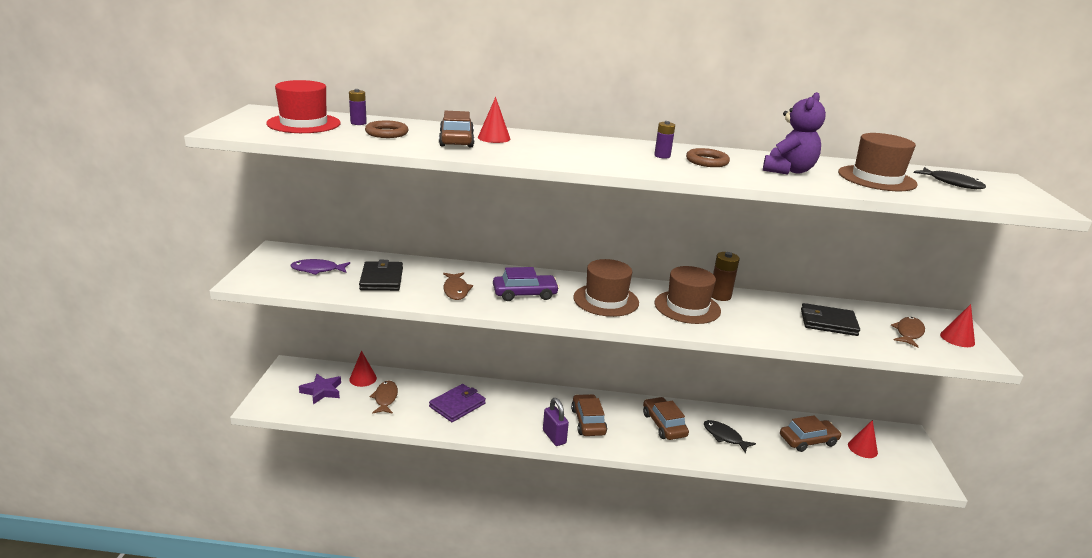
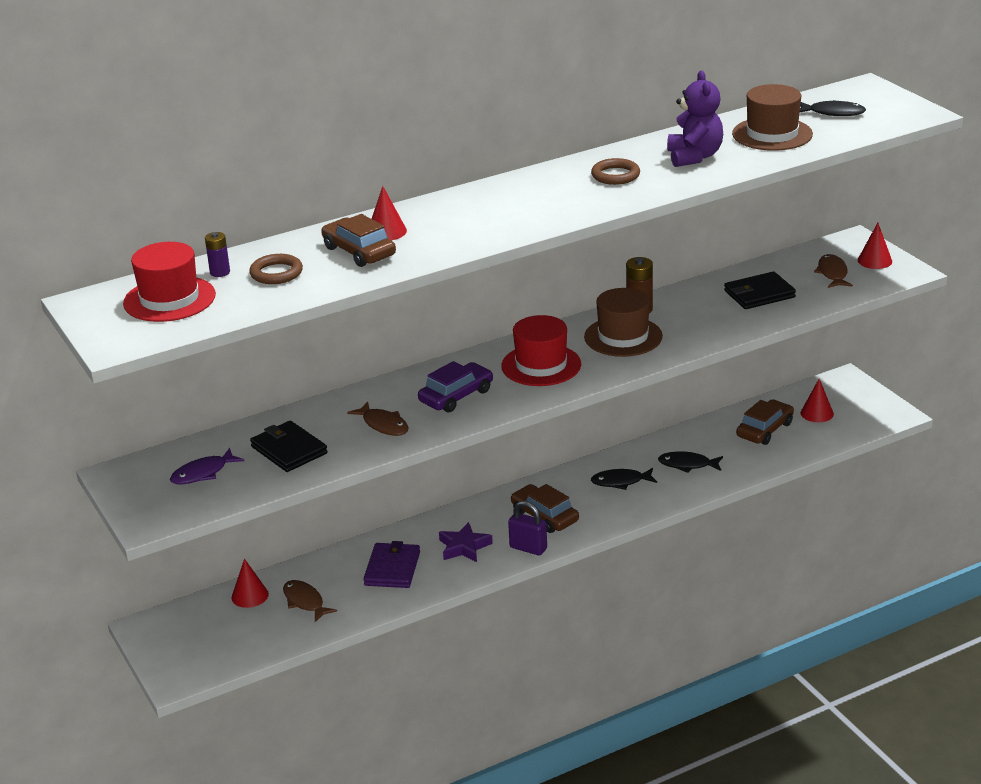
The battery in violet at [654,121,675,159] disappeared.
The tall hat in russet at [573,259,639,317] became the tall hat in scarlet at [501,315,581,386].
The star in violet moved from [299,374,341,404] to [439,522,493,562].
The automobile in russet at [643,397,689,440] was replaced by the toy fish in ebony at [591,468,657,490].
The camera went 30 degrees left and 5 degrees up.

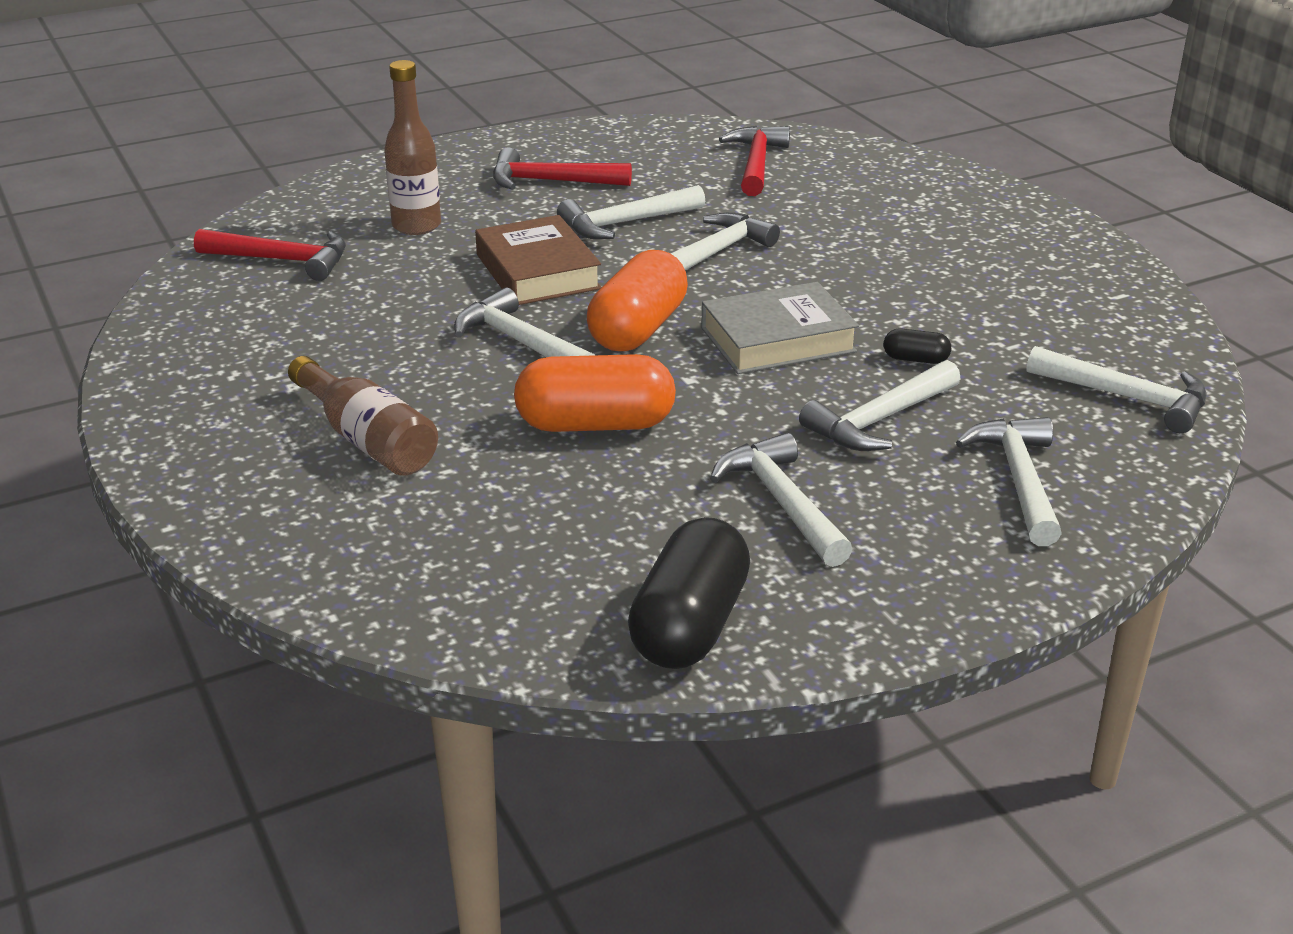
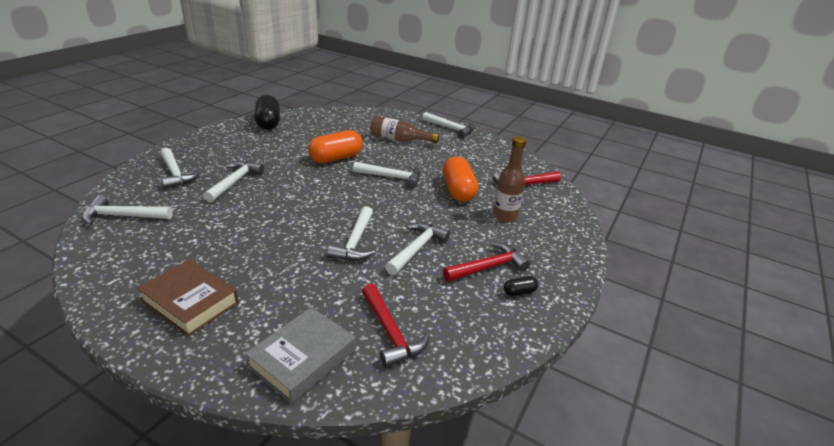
The book in russet moved from [475,215,601,305] to [137,259,239,336].
The capsule in bright orange moved from [587,250,688,351] to [443,157,478,202].
The book in gray moved from [701,282,859,374] to [245,307,355,404].
The capsule in ebony moved from [884,328,951,364] to [504,276,538,296].
The carpenter's hammer in snow-white moved from [710,433,853,567] to [422,112,475,138].
The camera went 145 degrees right and 0 degrees up.

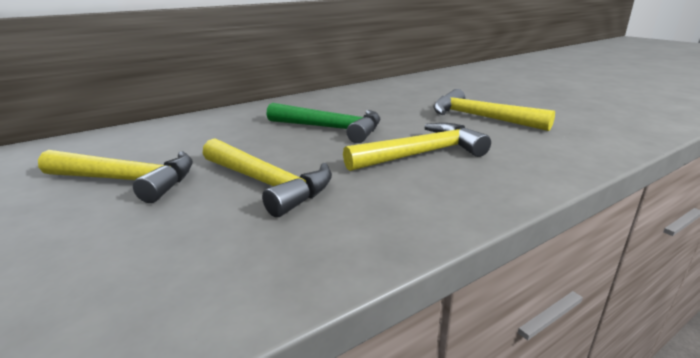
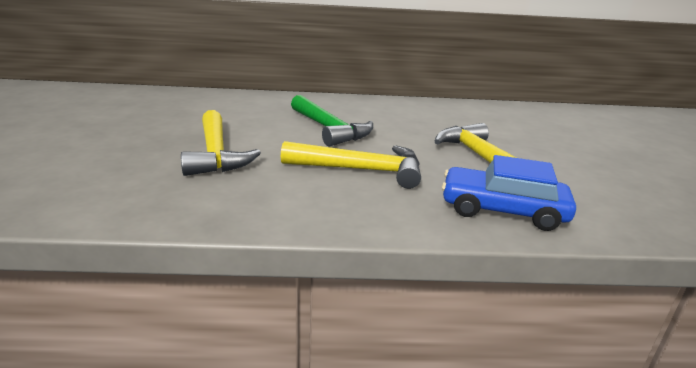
The carpenter's hammer in yellow at [38,150,193,203] disappeared.
The automobile in royal blue at [442,155,576,231] appeared.
The camera went 30 degrees right and 0 degrees up.

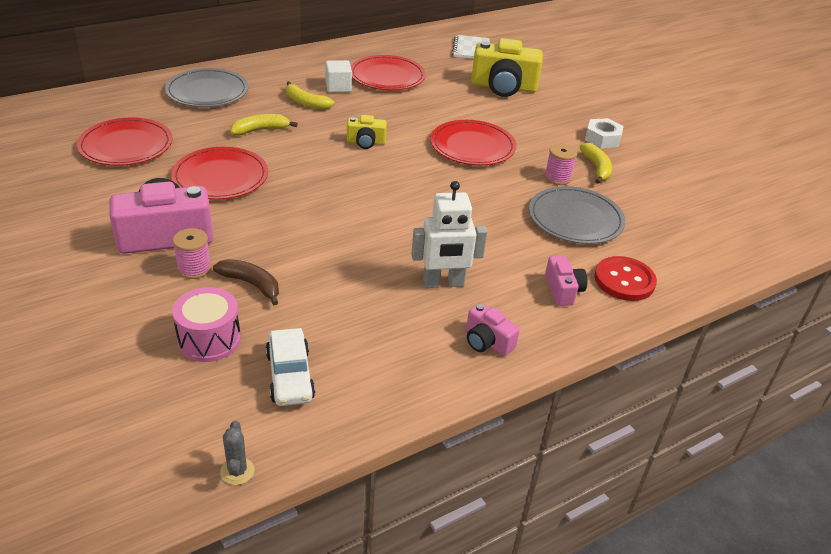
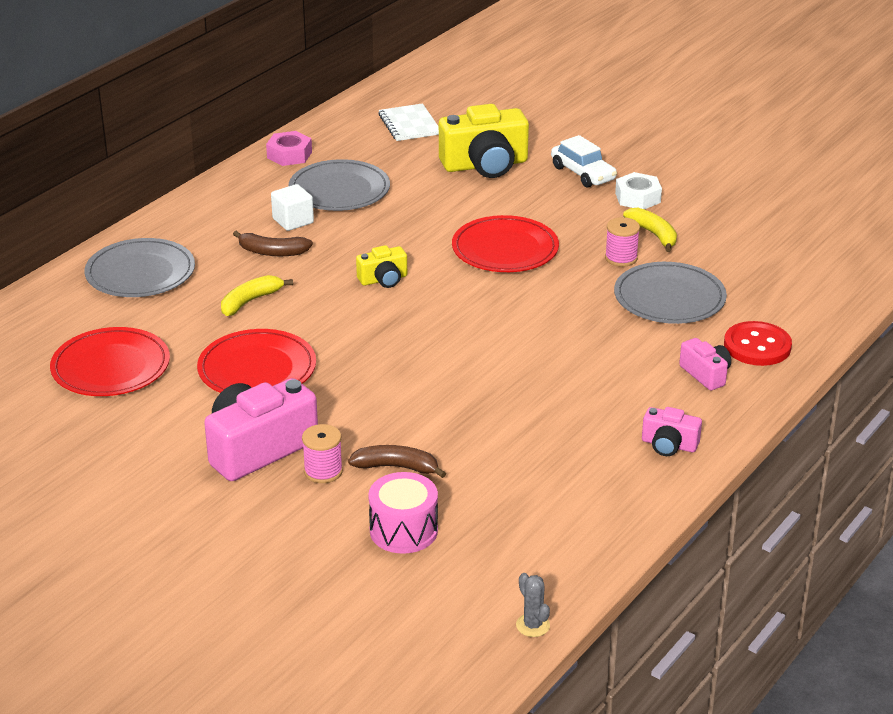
The plate in scarlet at [351,55,426,90] became the plate in gray at [288,159,390,211].
The banana in yellow at [286,81,334,110] became the banana in russet at [233,231,313,256].
The robot in snow-white at [411,181,487,288] disappeared.
The automobile in snow-white moved from [266,328,315,406] to [551,135,617,188].
The hex nut in rose-pink at [266,131,312,166] appeared.
The camera went 20 degrees left and 5 degrees down.

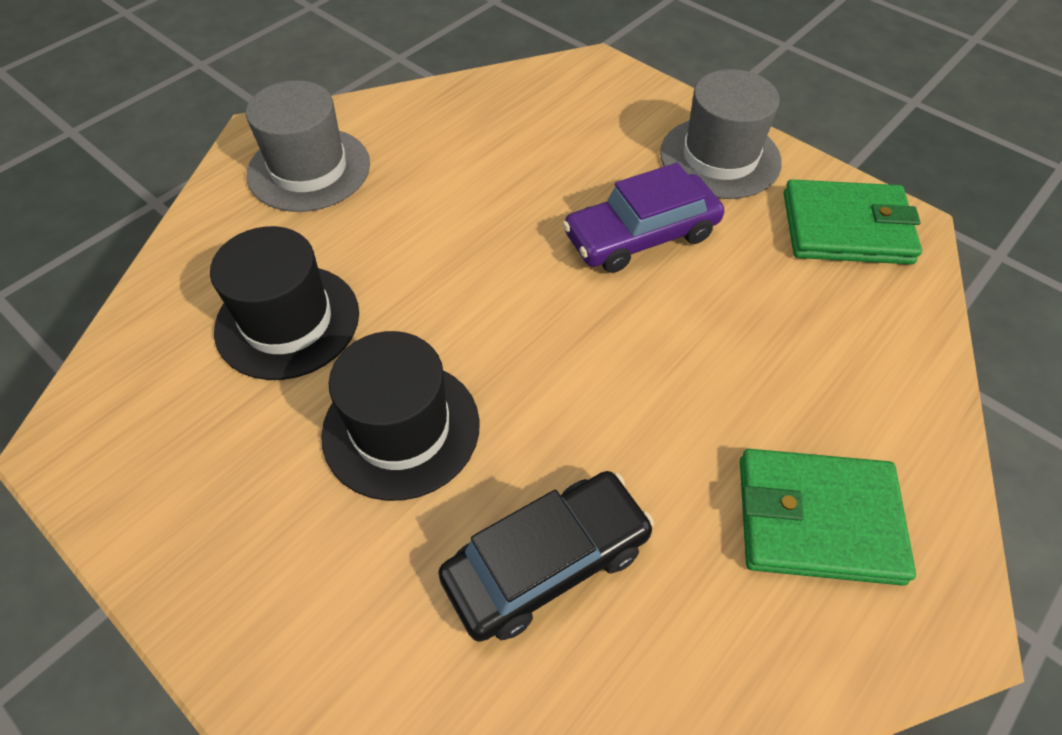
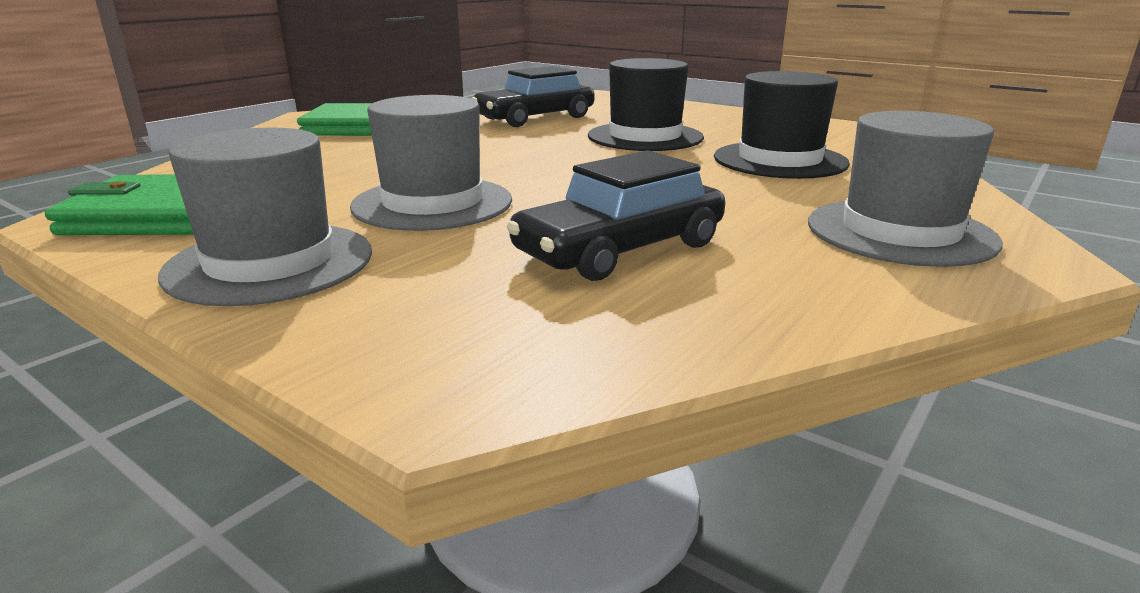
The automobile in violet at [563,163,724,273] was replaced by the tall hat in gray at [350,95,512,231].
The automobile in ebony at [507,150,725,281] appeared.
The camera went 175 degrees right and 30 degrees down.

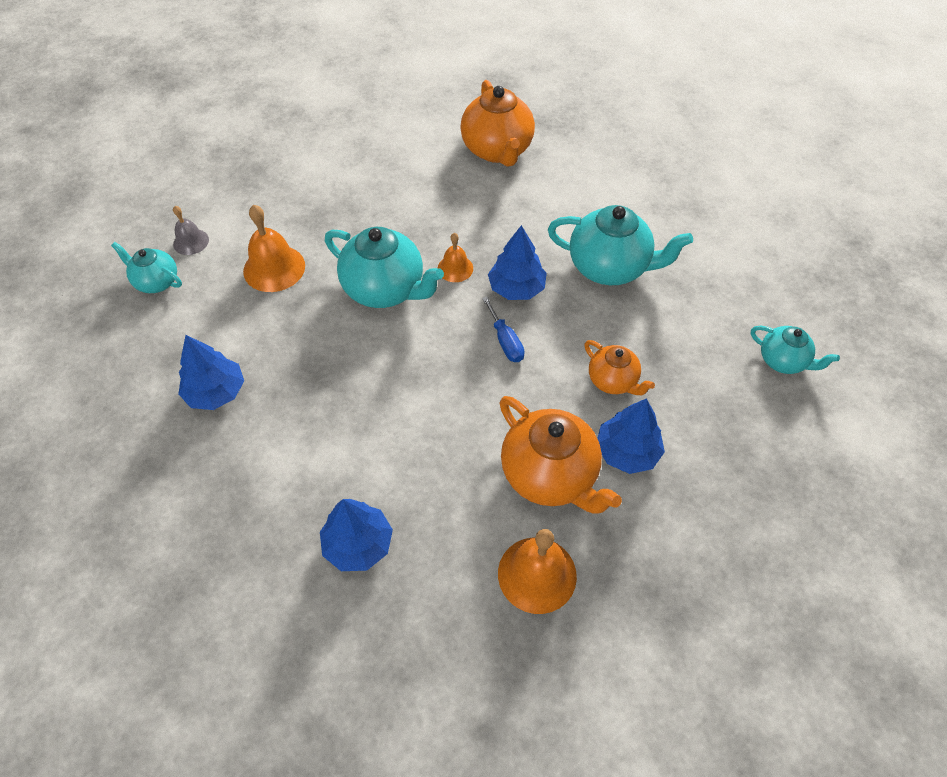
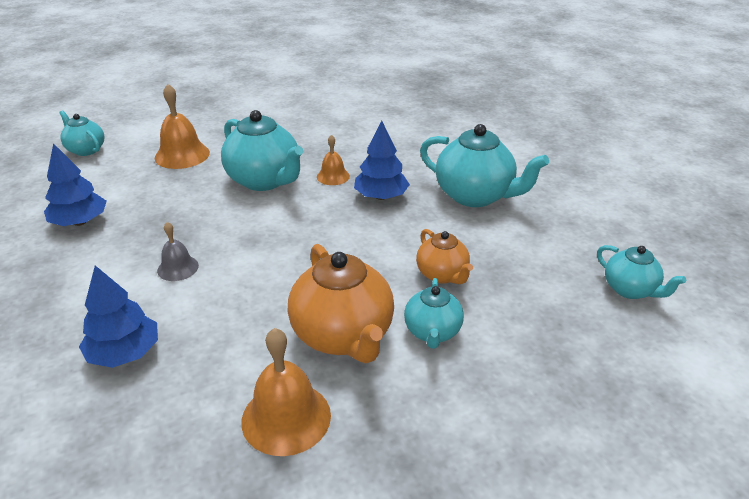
The china teapot in bright orange at [460,80,535,167] disappeared.
The hand bell in gray moved from [173,206,209,255] to [157,222,199,281].
The screwdriver in royal blue at [482,297,524,362] disappeared.
The fir tree in royal blue at [597,398,665,474] was replaced by the china teapot in aqua at [404,278,464,349].
The camera went 15 degrees right and 20 degrees down.

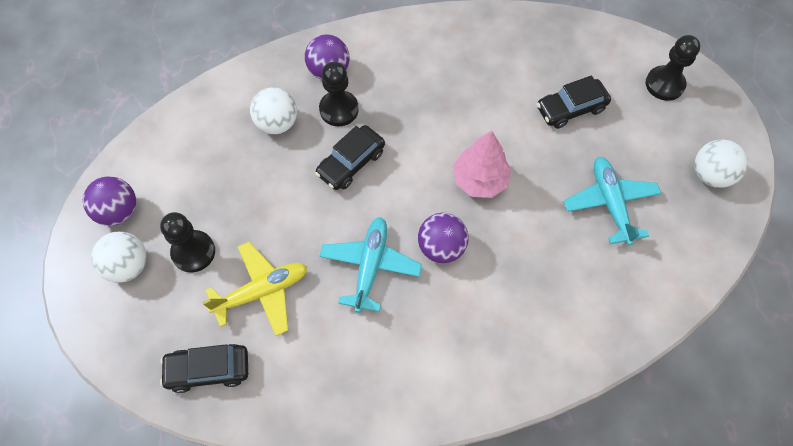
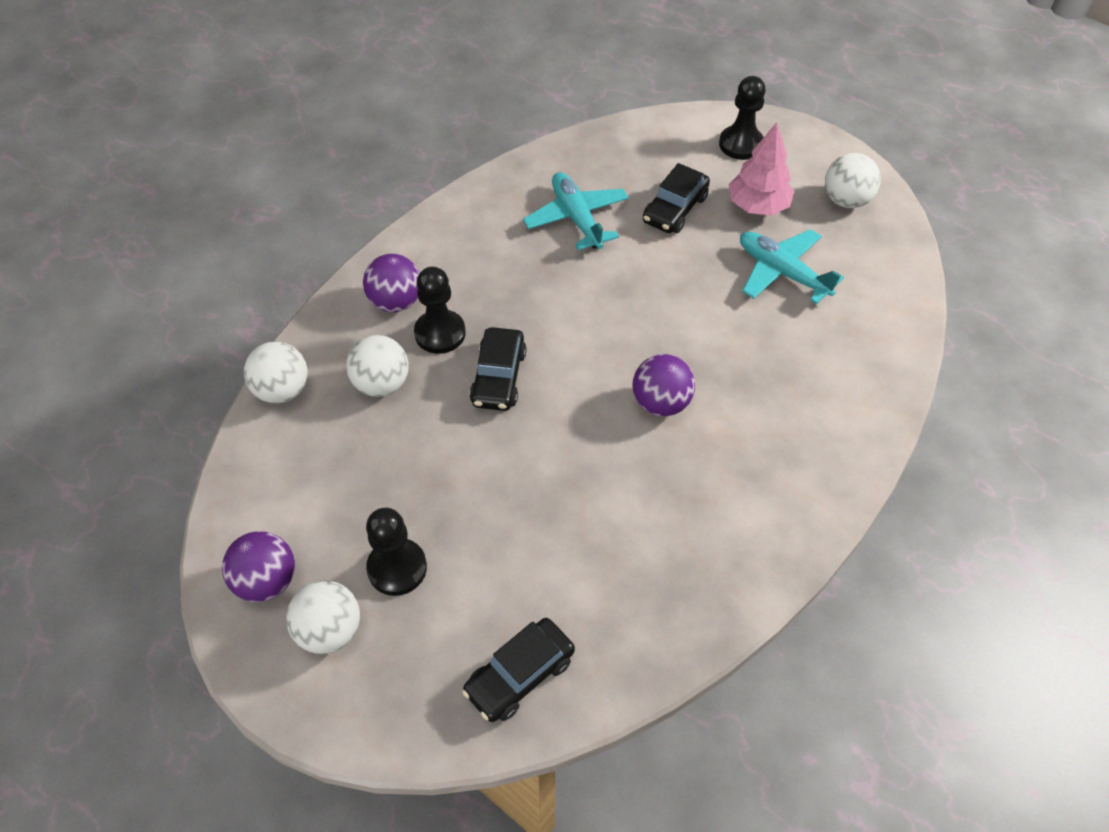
The fir tree in rose-pink moved from [453,131,511,198] to [729,122,794,215].
The aeroplane in aqua moved from [319,217,422,313] to [523,172,629,250].
The aeroplane in yellow at [202,242,307,336] disappeared.
The ball in snow-white at [244,342,308,403] appeared.
The camera went 35 degrees left and 10 degrees down.

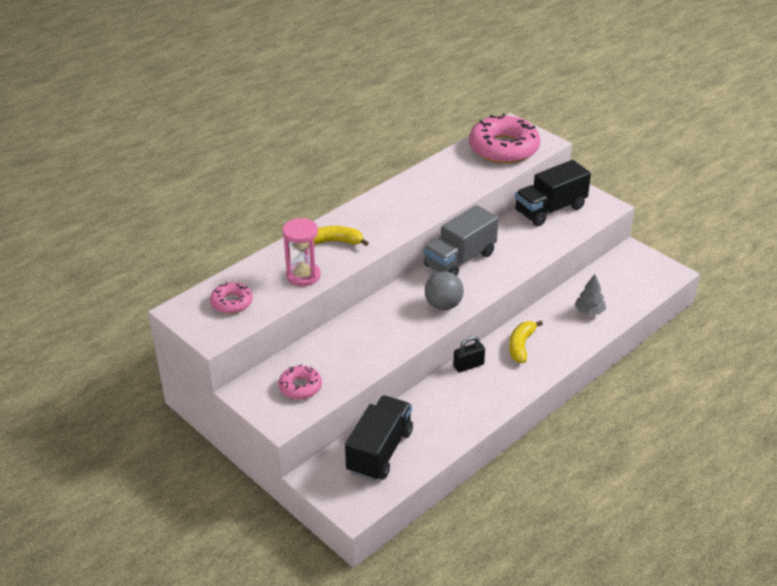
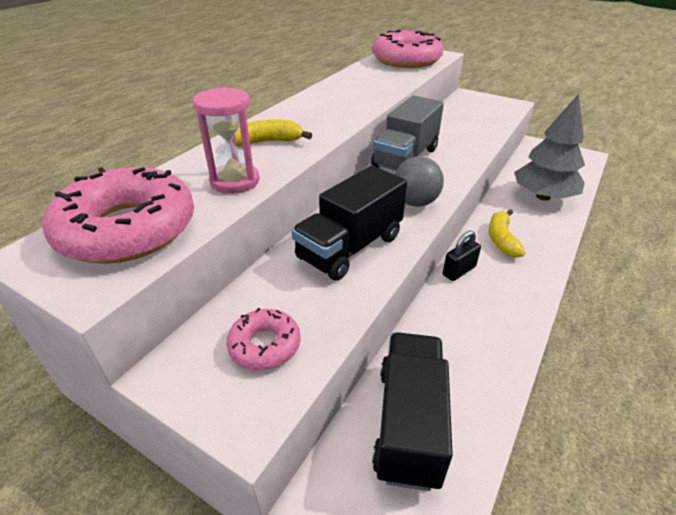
The lorry in ebony moved from [515,160,591,226] to [292,165,407,280].
The fir tree in gray at [575,274,606,315] changed to 1.98 times the size.
The donut in rose-pink at [210,282,253,314] changed to 1.99 times the size.
The camera went 15 degrees left and 0 degrees up.

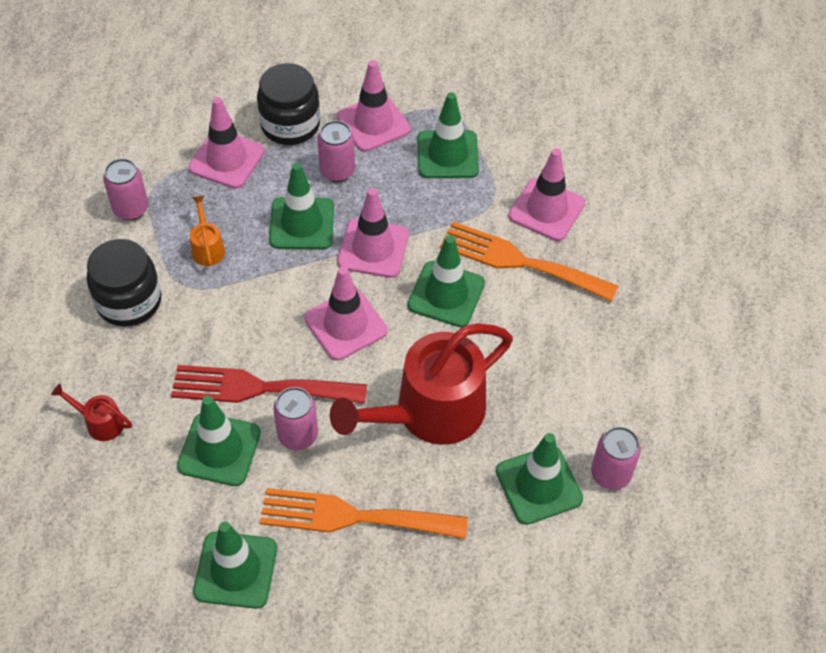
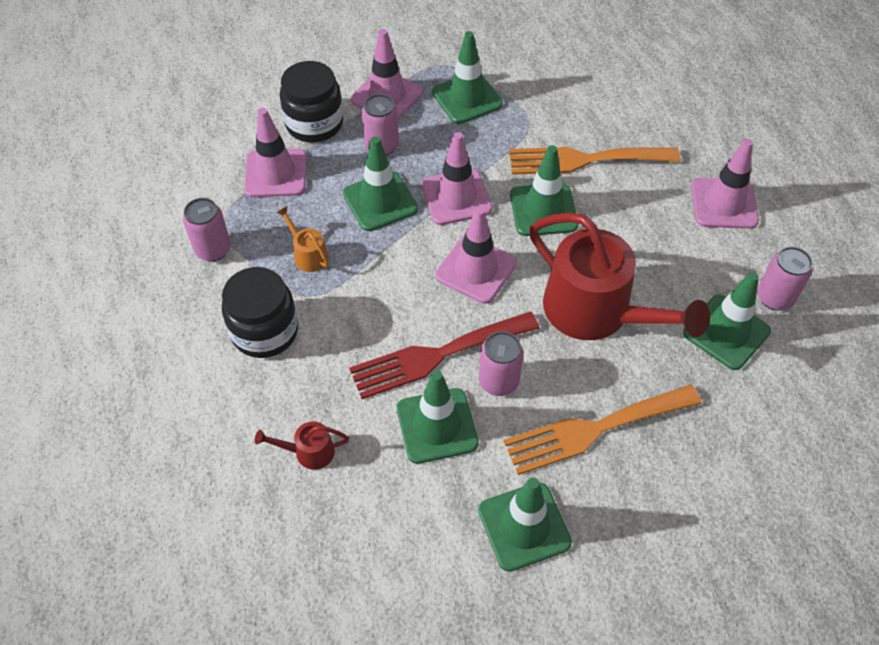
The safety cone in rose-pink moved from [508,148,585,241] to [691,139,759,229].
The watering pot in scarlet at [330,323,513,445] turned 75 degrees counterclockwise.
The camera went 25 degrees left and 0 degrees up.

